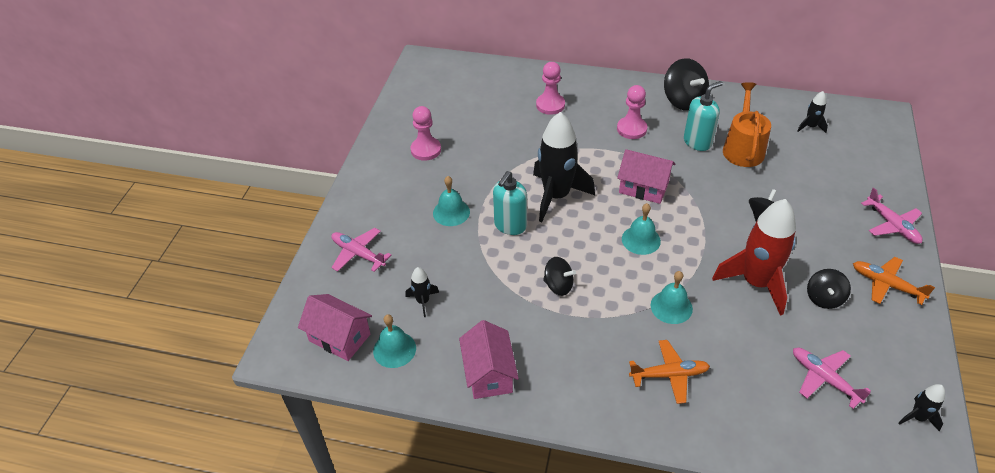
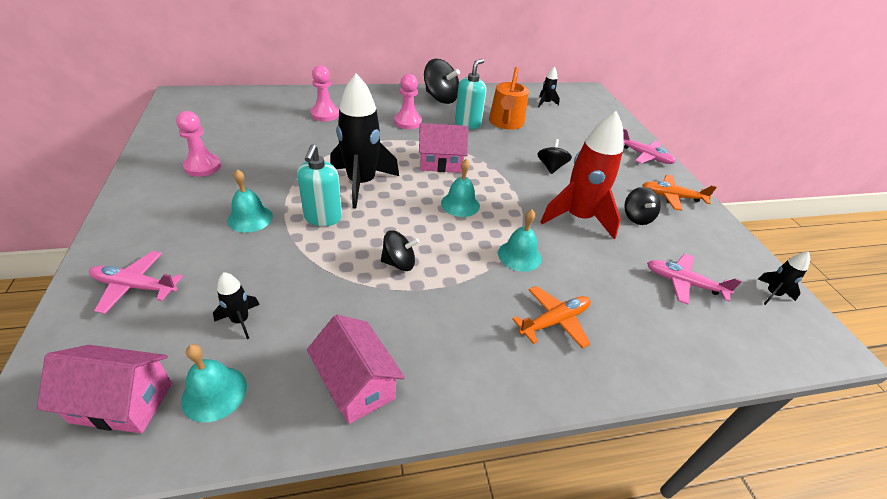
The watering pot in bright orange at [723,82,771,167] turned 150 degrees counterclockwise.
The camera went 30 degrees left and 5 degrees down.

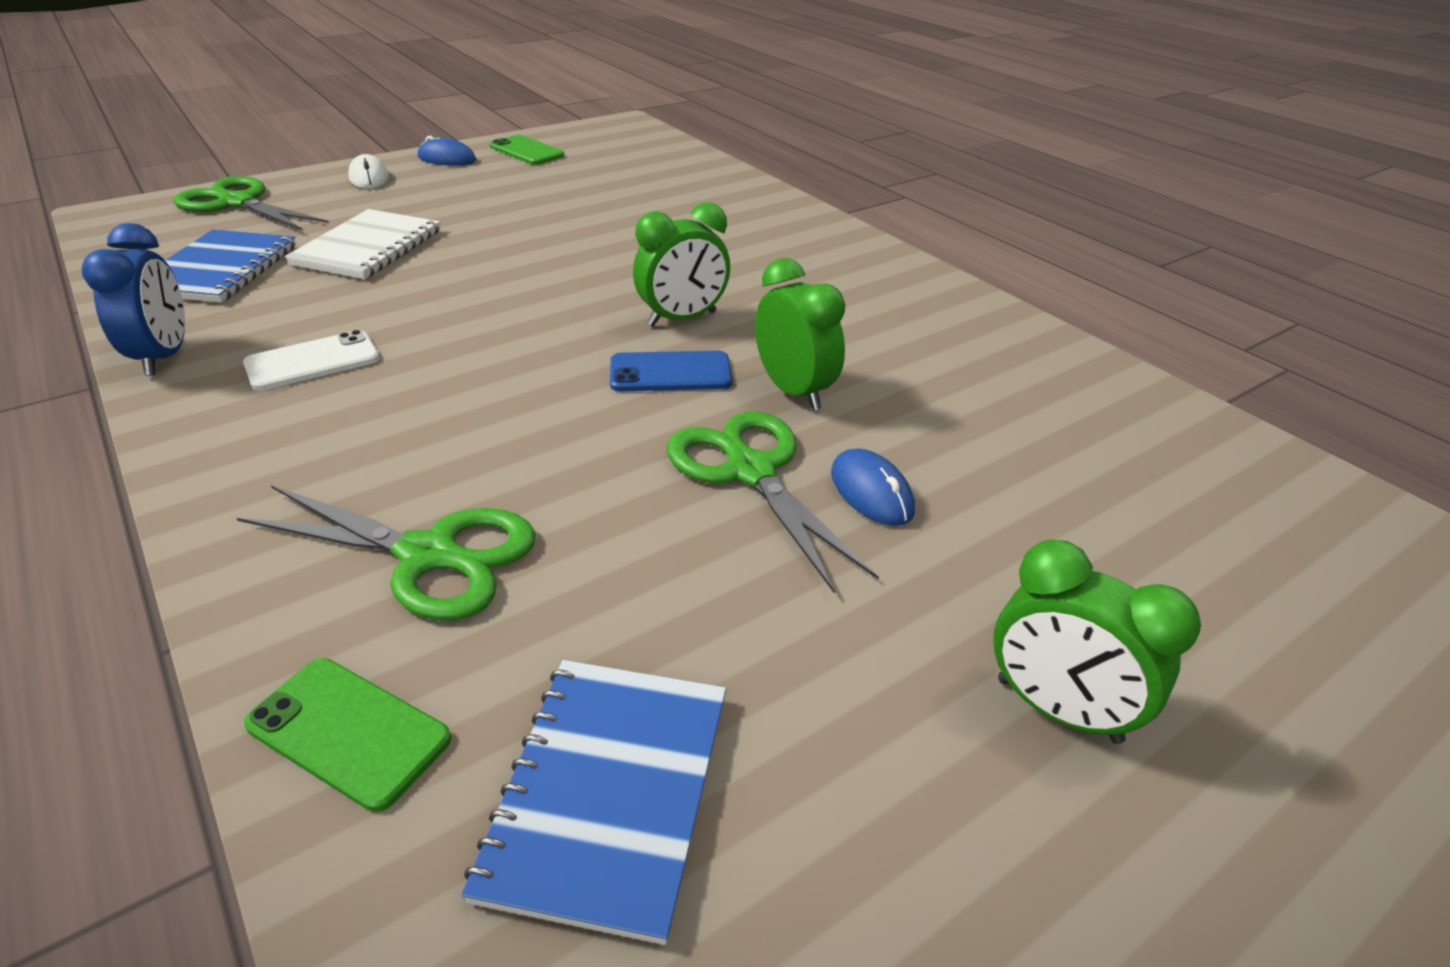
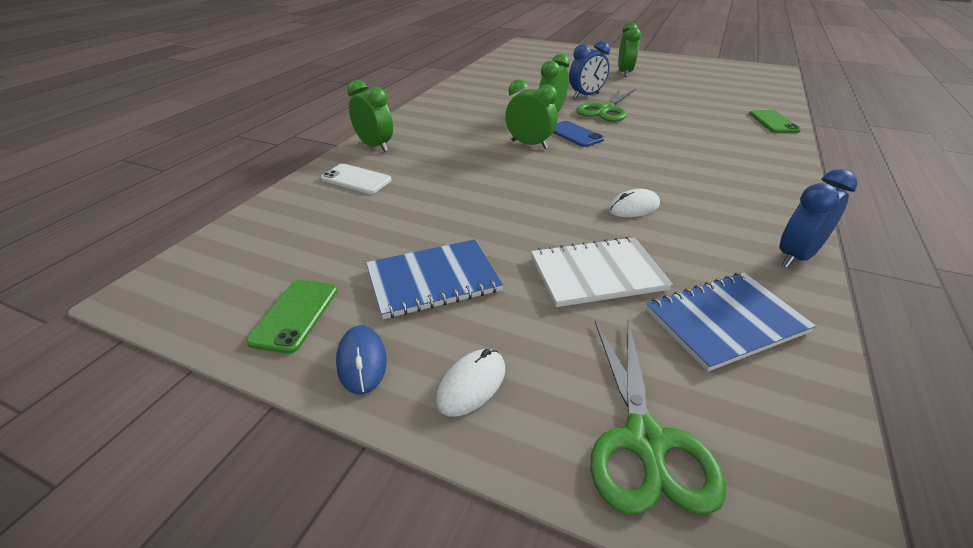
The phone in snow-white moved from [243,330,380,391] to [321,164,391,194].
The PC mouse in royal blue at [831,449,915,526] was replaced by the alarm clock in royal blue at [569,41,610,98].
The scissors in leaf-green at [236,485,536,621] disappeared.
The notepad in royal blue moved from [461,660,726,945] to [366,239,503,319].
The alarm clock in leaf-green at [347,80,393,152] appeared.
The PC mouse in snow-white at [608,189,660,217] appeared.
The camera went 120 degrees left and 0 degrees up.

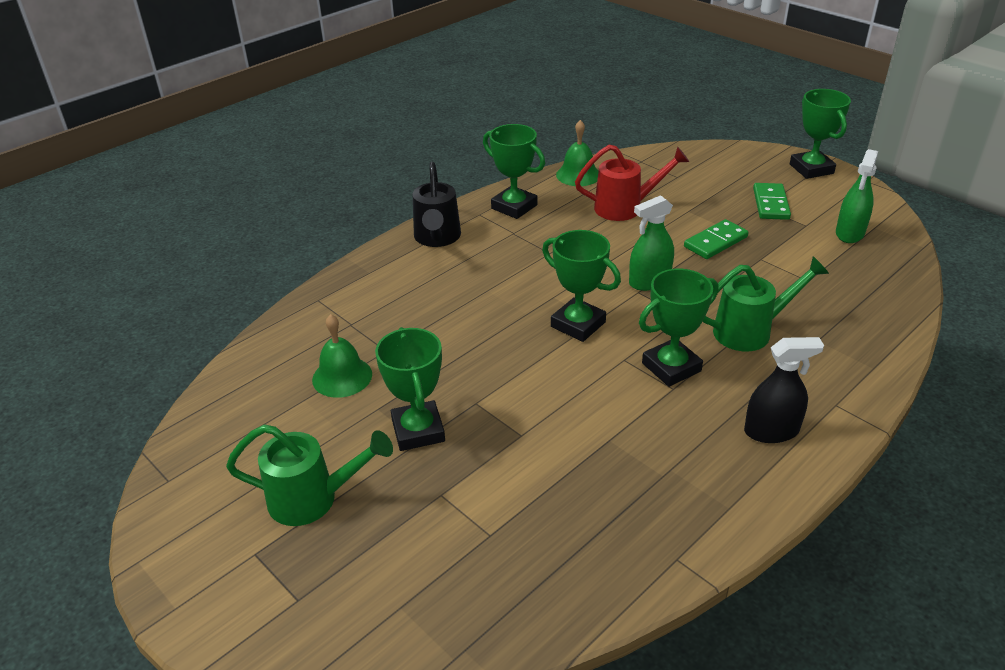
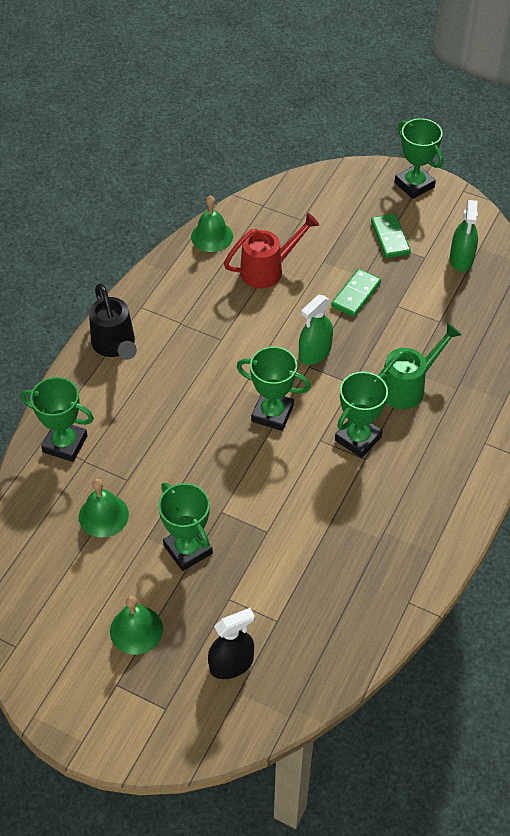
The prize cup in leaf-green moved from [483,124,545,219] to [21,377,94,462].
The spray bottle in ebony moved from [744,337,824,443] to [208,608,255,679].
The watering pot in leaf-green at [226,424,393,526] was replaced by the hand bell in leaf-green at [110,596,163,655].
The camera went 20 degrees left and 15 degrees up.

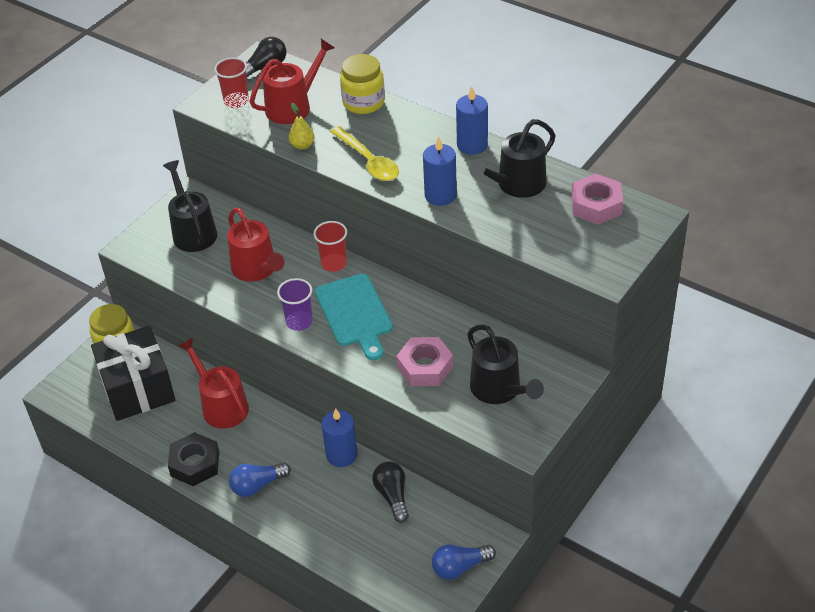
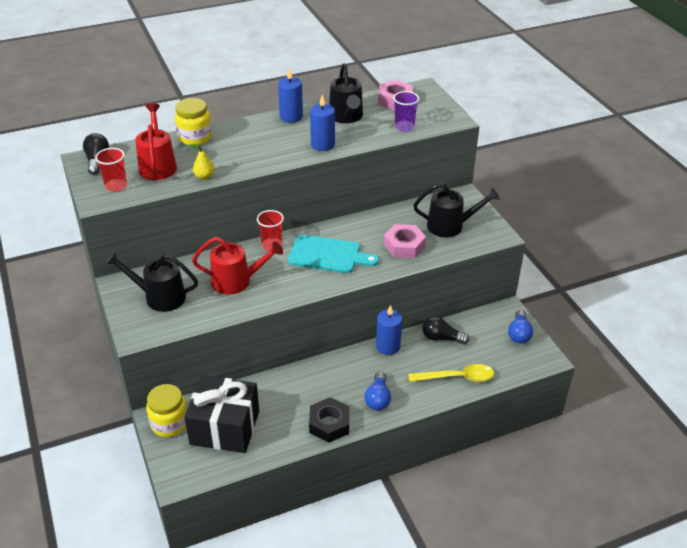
The spoon in yellow moved from [330,126,399,181] to [408,364,494,382].
The cup in violet moved from [277,278,313,331] to [393,91,419,132].
The watering pot in scarlet at [178,338,249,429] disappeared.
The camera went 60 degrees left and 5 degrees down.

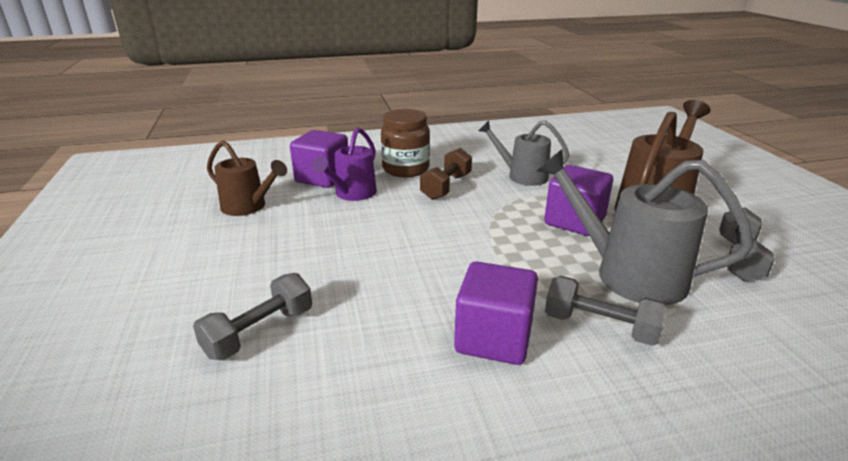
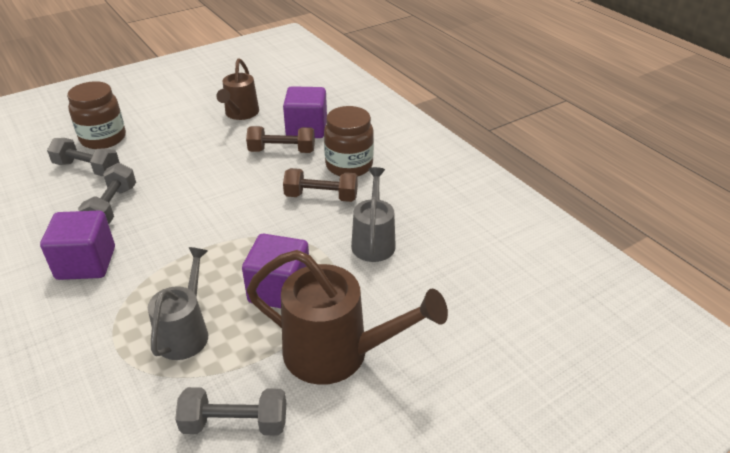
The watering pot in violet at [312,127,377,201] was replaced by the hand weight in russet at [246,126,315,153].
The watering pot in gray at [537,149,754,305] changed to 0.63 times the size.
The hand weight in gray moved from [545,276,667,346] to [78,163,136,224].
The jam jar in russet at [67,81,126,149] appeared.
The camera went 70 degrees right and 10 degrees up.

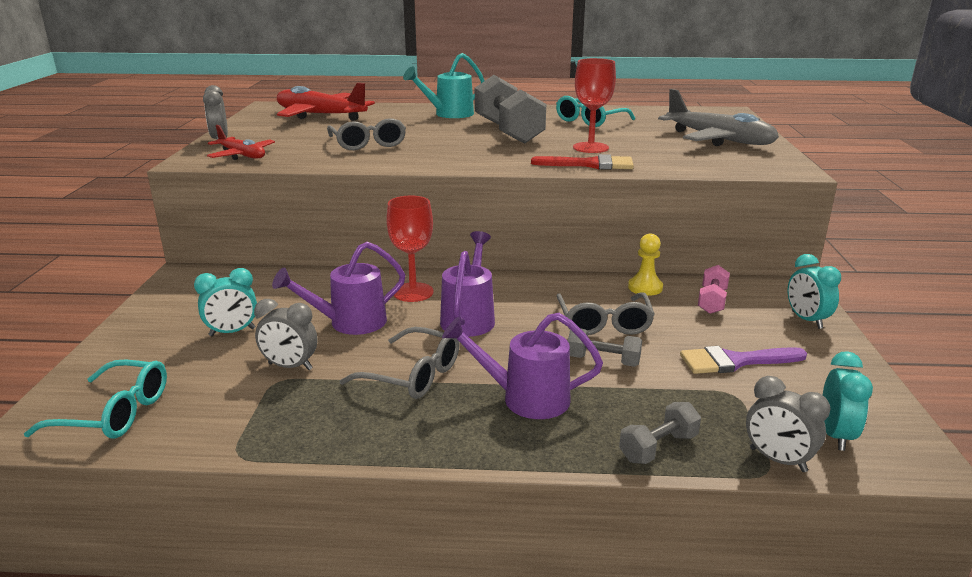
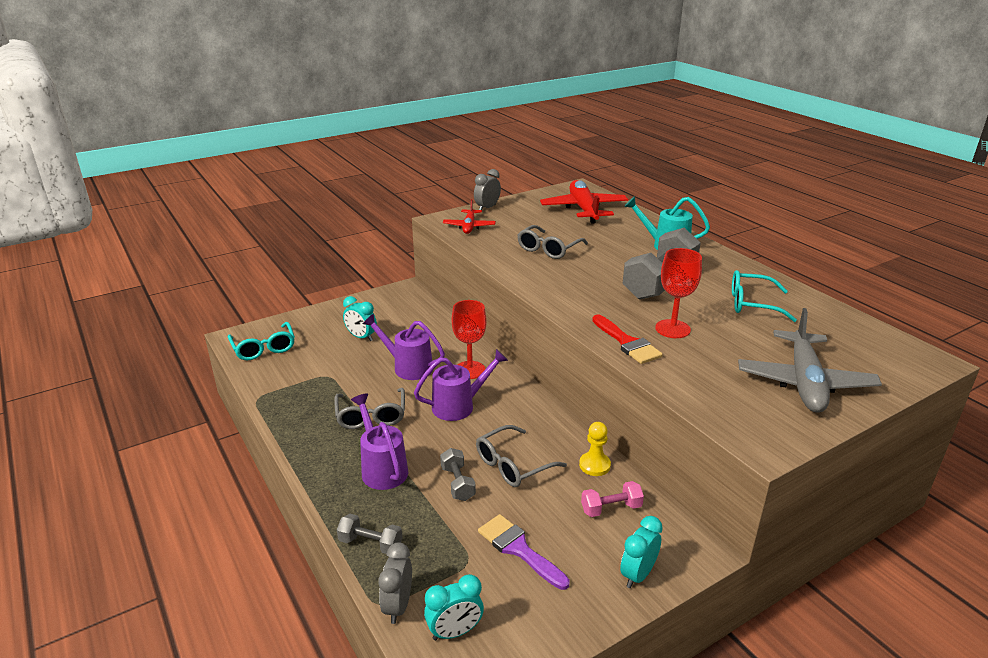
The alarm clock in gray at [254,299,318,370] disappeared.
The camera went 55 degrees right and 5 degrees up.

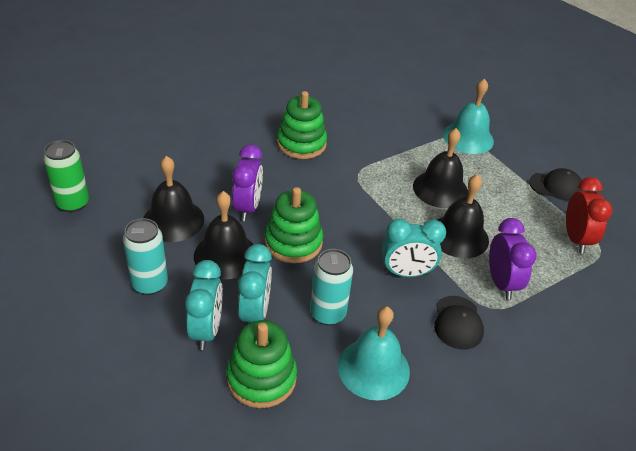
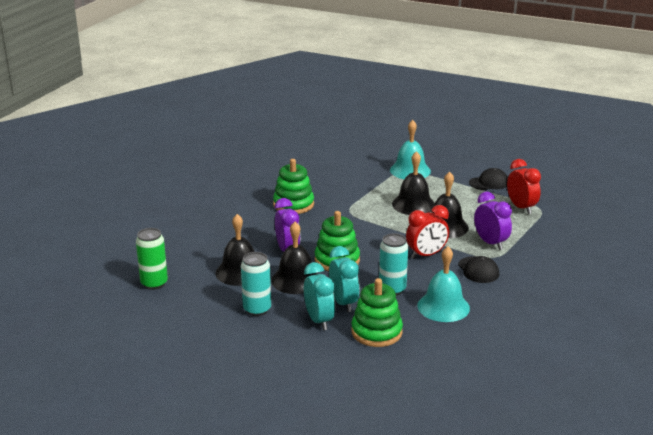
The alarm clock in aqua at [382,219,446,277] became the alarm clock in scarlet at [406,205,449,259].
The camera went 20 degrees left and 15 degrees down.

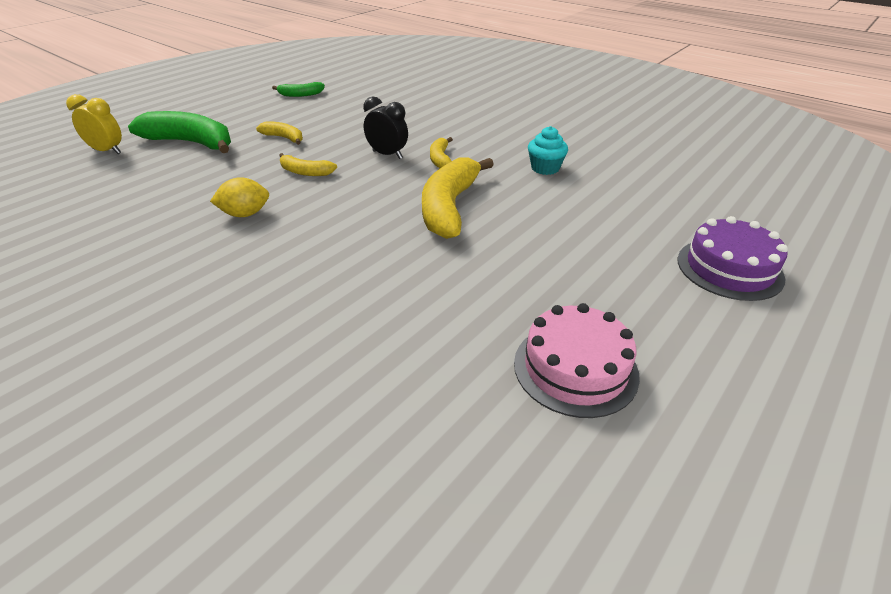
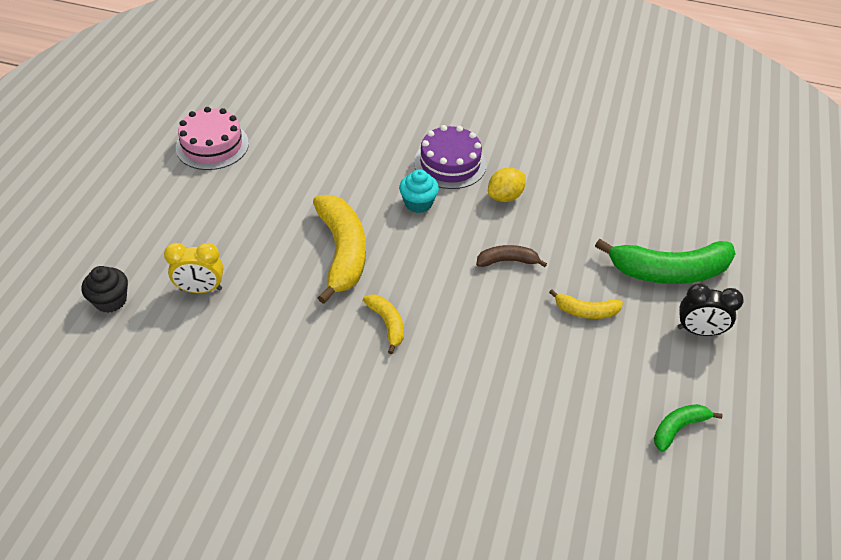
The alarm clock in yellow moved from [66,94,122,154] to [164,243,223,293].
The alarm clock in ebony moved from [363,96,408,159] to [678,283,744,336].
The cupcake in aqua moved from [528,126,568,175] to [399,169,439,213].
The banana in yellow at [279,153,337,176] became the banana in russet at [476,245,547,267].
The gateau in violet moved from [678,216,788,301] to [414,125,486,189].
The cupcake in ebony at [82,266,128,313] appeared.
The camera went 155 degrees right and 10 degrees up.

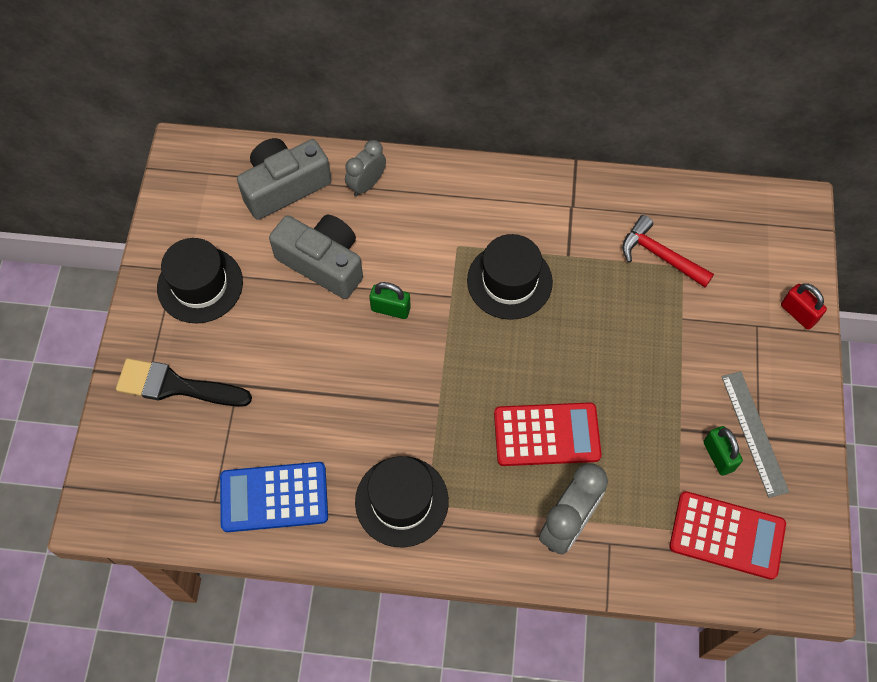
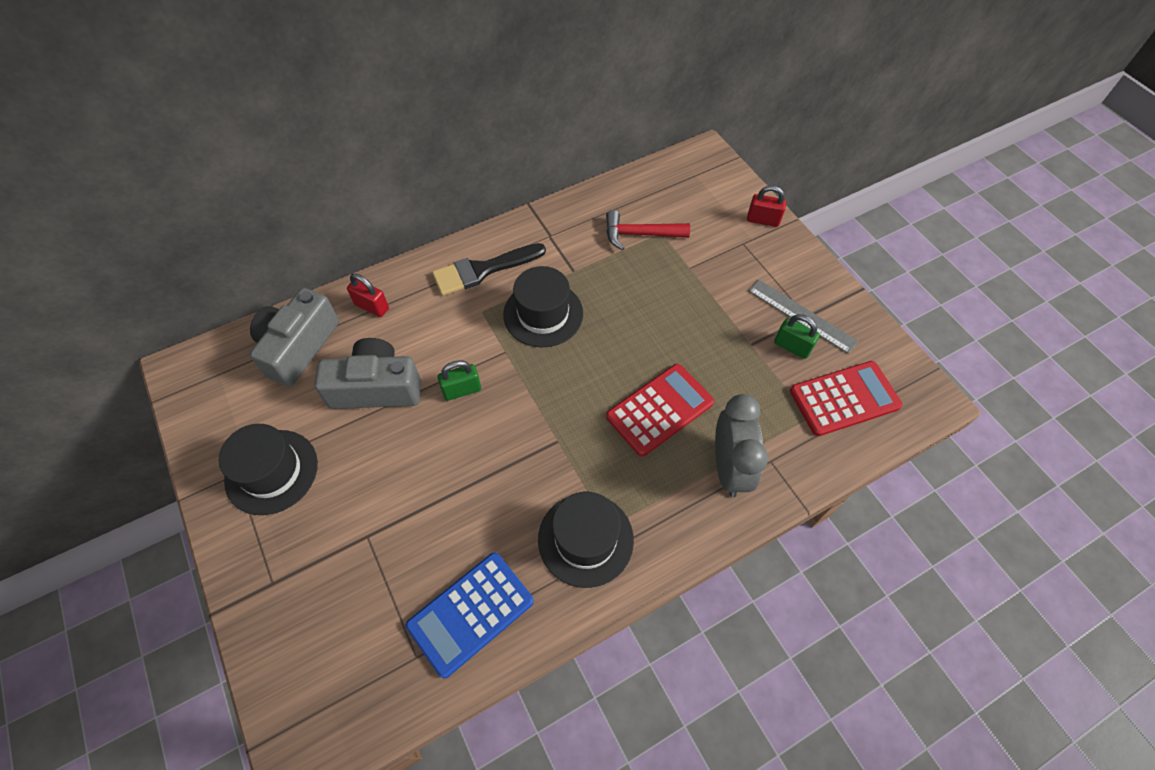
The alarm clock in gray at [345,140,386,197] was replaced by the small lock in scarlet at [347,274,389,317].
The brush in ebony moved from [116,358,252,407] to [432,243,546,296].
The camera went 35 degrees left and 5 degrees down.

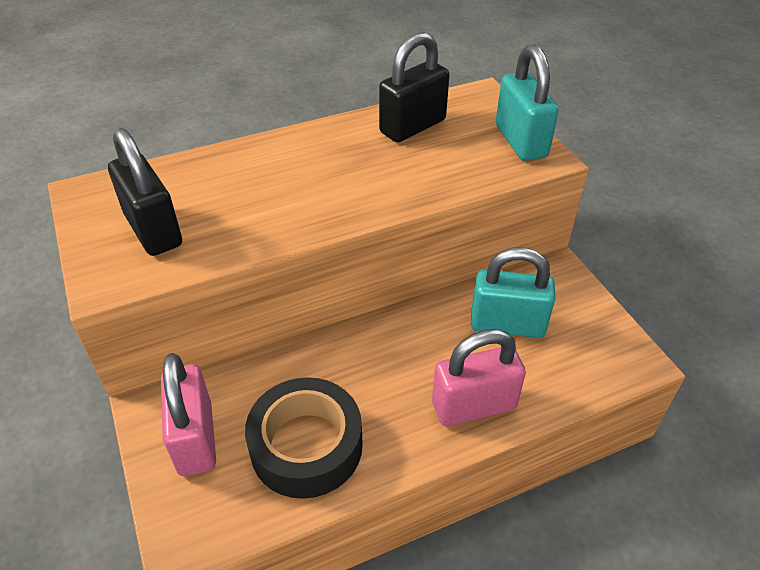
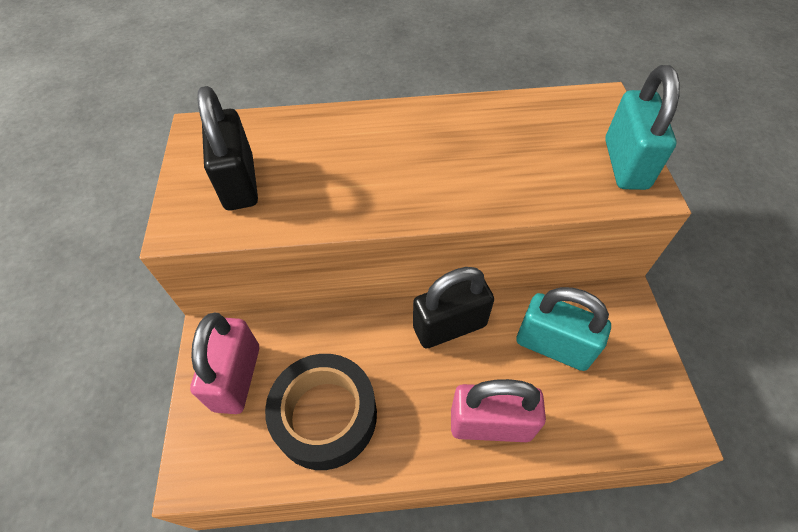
The small lock in ebony moved from [379,32,449,142] to [413,267,494,349].
The camera went 20 degrees right and 10 degrees up.

